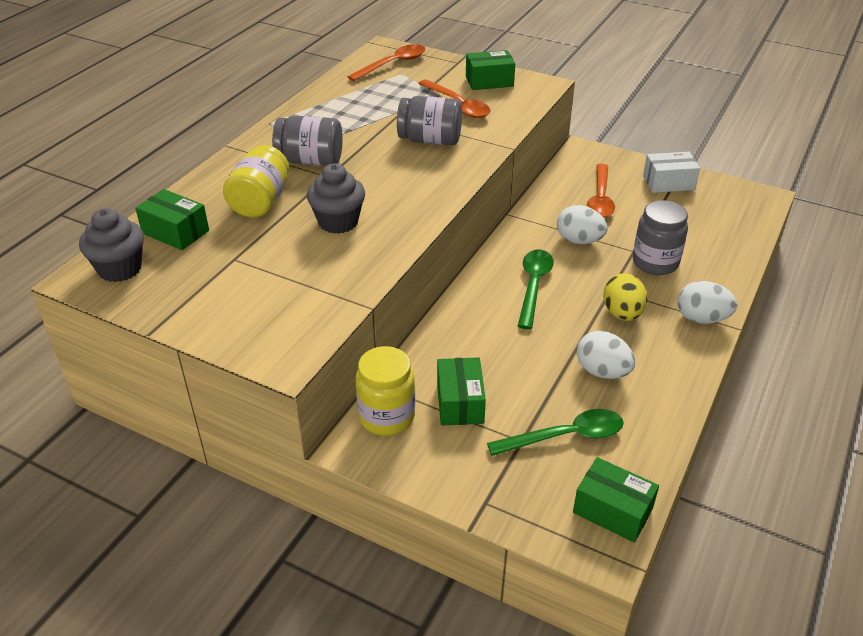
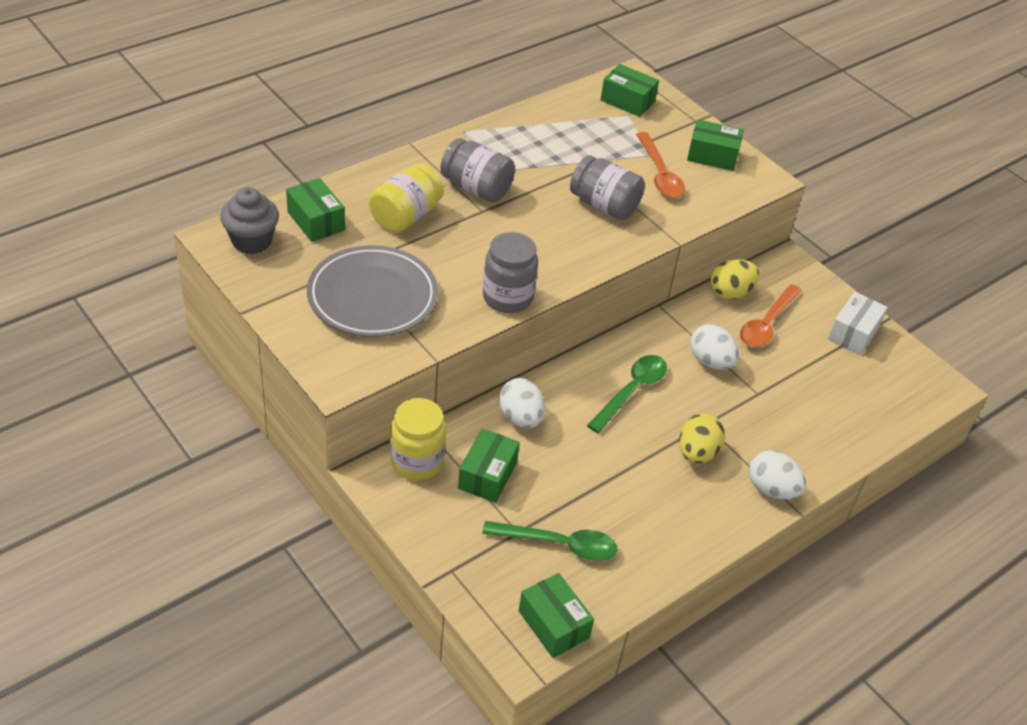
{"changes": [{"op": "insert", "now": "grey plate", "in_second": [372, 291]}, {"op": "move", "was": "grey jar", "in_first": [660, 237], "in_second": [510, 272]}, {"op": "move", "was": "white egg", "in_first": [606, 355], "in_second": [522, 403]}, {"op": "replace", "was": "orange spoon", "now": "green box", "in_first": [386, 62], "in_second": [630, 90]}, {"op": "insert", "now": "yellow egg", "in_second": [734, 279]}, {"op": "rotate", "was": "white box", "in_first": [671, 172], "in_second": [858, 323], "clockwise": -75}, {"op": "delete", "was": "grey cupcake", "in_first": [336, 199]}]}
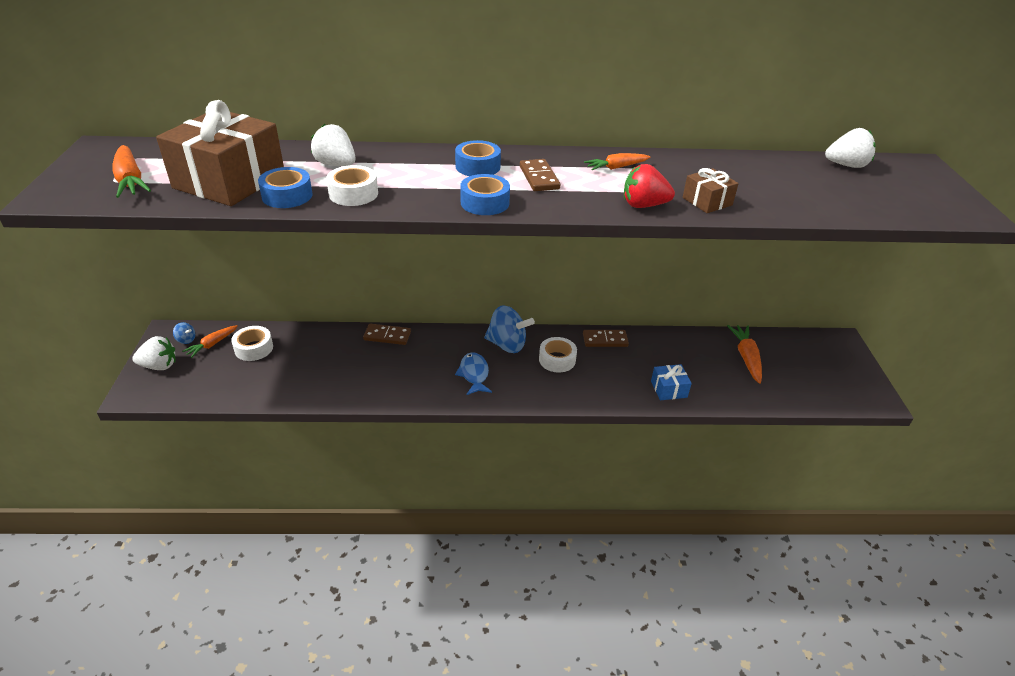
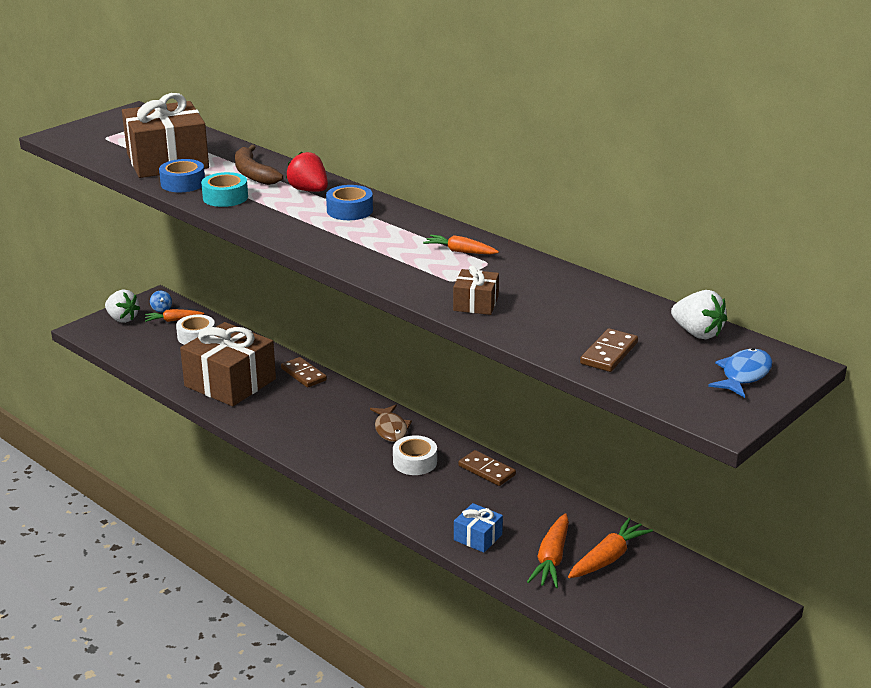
{"changes": [{"op": "insert", "now": "brown gift", "in_second": [228, 364]}, {"op": "recolor", "was": "white tape", "now": "turquoise tape", "in_first": [352, 185], "in_second": [224, 189]}, {"op": "replace", "was": "white strawberry", "now": "brown banana", "in_first": [333, 145], "in_second": [259, 165]}, {"op": "move", "was": "red strawberry", "in_first": [649, 186], "in_second": [307, 171]}, {"op": "replace", "was": "blue spinning top", "now": "brown fish", "in_first": [509, 329], "in_second": [391, 423]}, {"op": "move", "was": "orange carrot", "in_first": [131, 171], "in_second": [548, 550]}, {"op": "move", "was": "brown domino", "in_first": [540, 175], "in_second": [609, 350]}, {"op": "move", "was": "blue fish", "in_first": [473, 373], "in_second": [740, 373]}, {"op": "delete", "was": "blue tape", "in_first": [485, 194]}]}
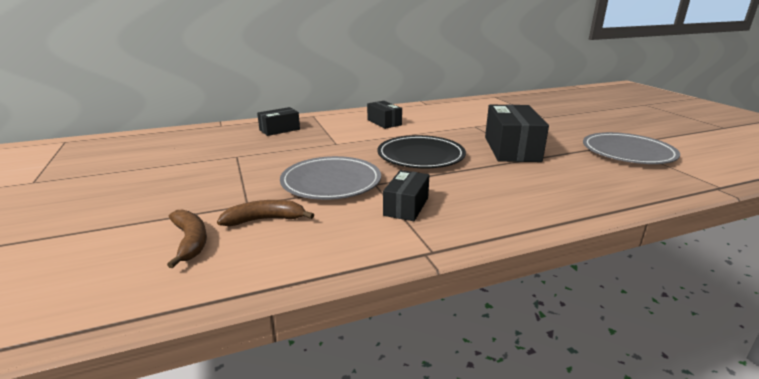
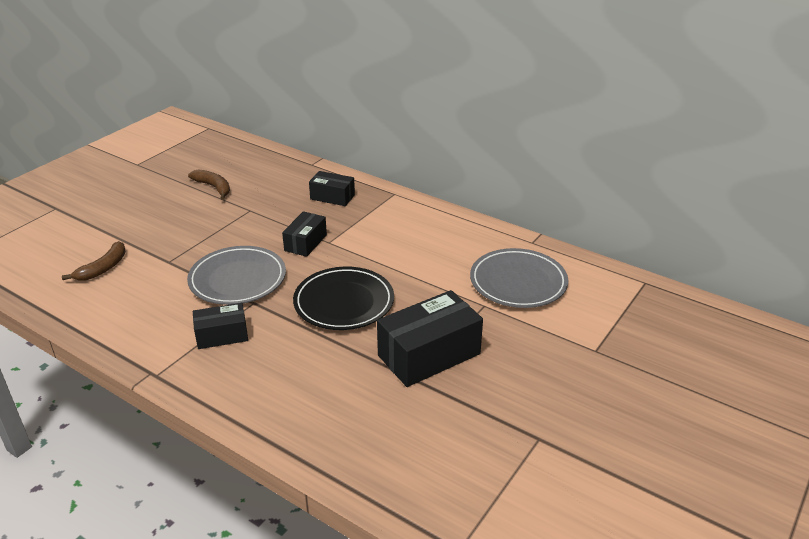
{"changes": [{"op": "move", "was": "brown banana", "in_first": [265, 213], "in_second": [209, 184]}, {"op": "move", "was": "black box", "in_first": [384, 115], "in_second": [304, 234]}, {"op": "move", "was": "grey plate", "in_first": [631, 148], "in_second": [519, 278]}]}
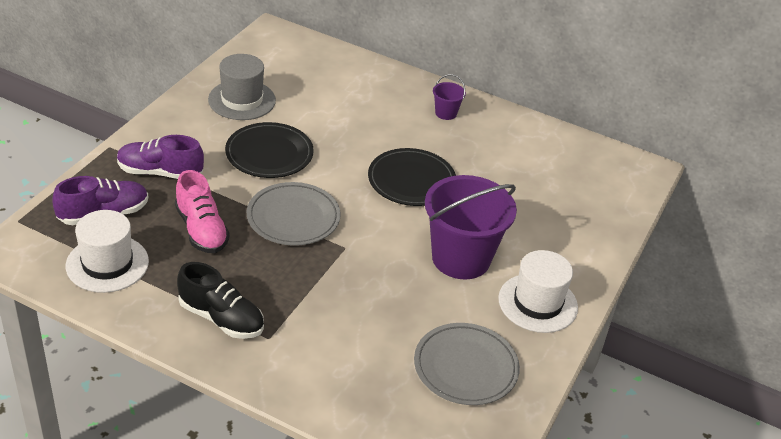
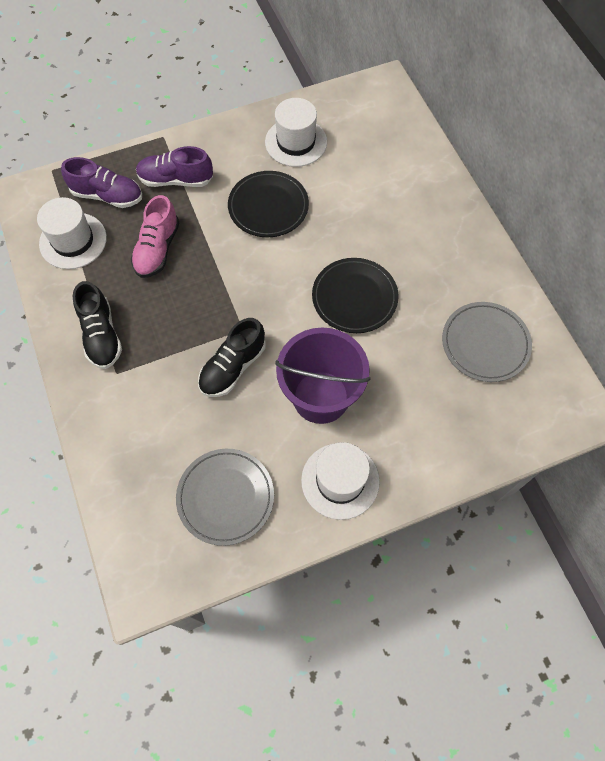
{"changes": [{"op": "rotate", "was": "purple shoe", "in_first": [160, 157], "in_second": [174, 166], "clockwise": -45}, {"op": "insert", "now": "black shoe", "in_second": [232, 357]}, {"op": "recolor", "was": "grey hat", "now": "white hat", "in_first": [242, 87], "in_second": [296, 132]}, {"op": "move", "was": "grey plate", "in_first": [294, 214], "in_second": [487, 342]}, {"op": "delete", "was": "purple bucket", "in_first": [449, 97]}]}
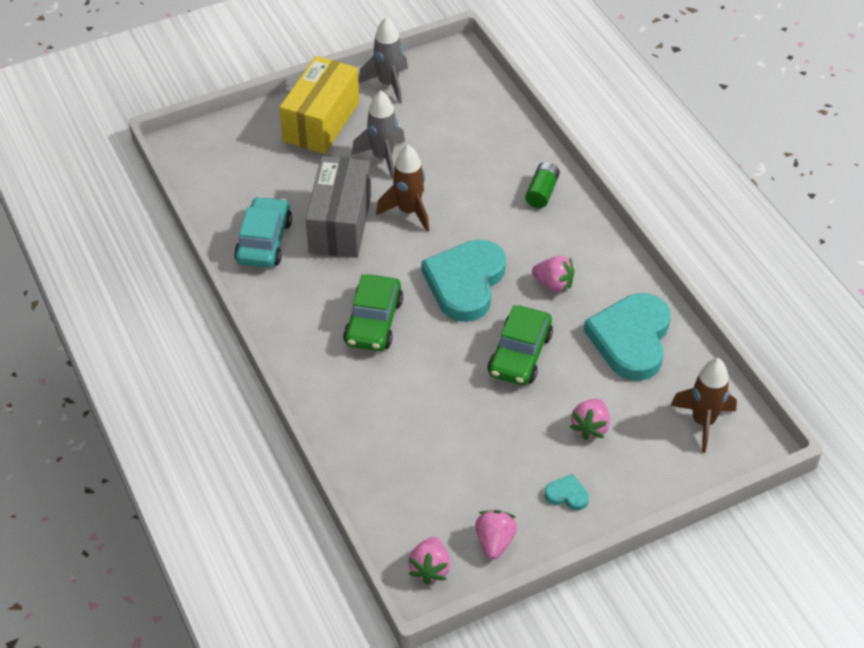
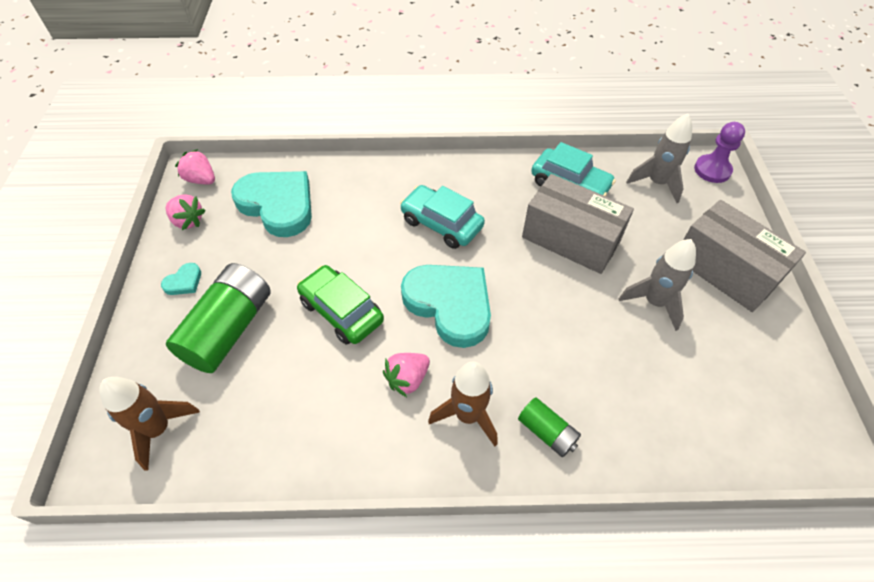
{"changes": [{"op": "replace", "was": "pink strawberry", "now": "green battery", "in_first": [590, 419], "in_second": [218, 318]}, {"op": "move", "was": "turquoise heart", "in_first": [627, 337], "in_second": [271, 204]}, {"op": "recolor", "was": "green car", "now": "turquoise car", "in_first": [373, 312], "in_second": [442, 217]}, {"op": "move", "was": "brown rocket", "in_first": [402, 188], "in_second": [462, 403]}, {"op": "move", "was": "grey rocket", "in_first": [383, 60], "in_second": [659, 158]}, {"op": "recolor", "was": "yellow box", "now": "grey box", "in_first": [319, 105], "in_second": [744, 256]}, {"op": "insert", "now": "purple pawn", "in_second": [719, 152]}]}
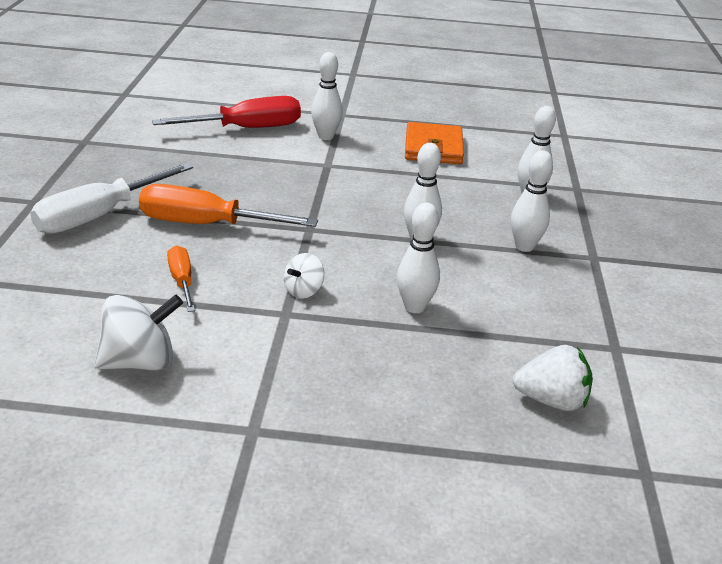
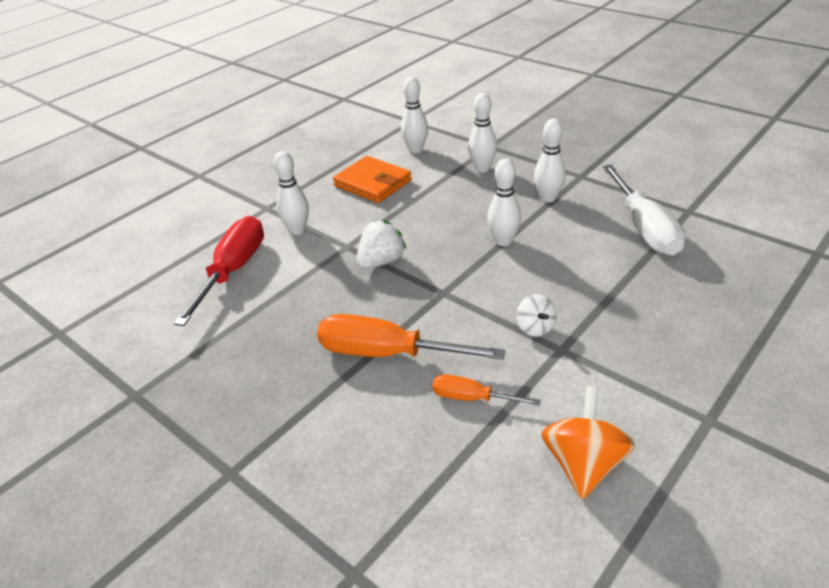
{"changes": [{"op": "rotate", "was": "orange screwdriver", "in_first": [228, 205], "in_second": [411, 337], "clockwise": 60}, {"op": "move", "was": "white strawberry", "in_first": [553, 378], "in_second": [381, 244]}, {"op": "move", "was": "white bowling pin", "in_first": [418, 257], "in_second": [414, 115]}, {"op": "recolor", "was": "white spinning top", "now": "orange spinning top", "in_first": [138, 333], "in_second": [588, 442]}, {"op": "move", "was": "white screwdriver", "in_first": [111, 198], "in_second": [643, 210]}]}
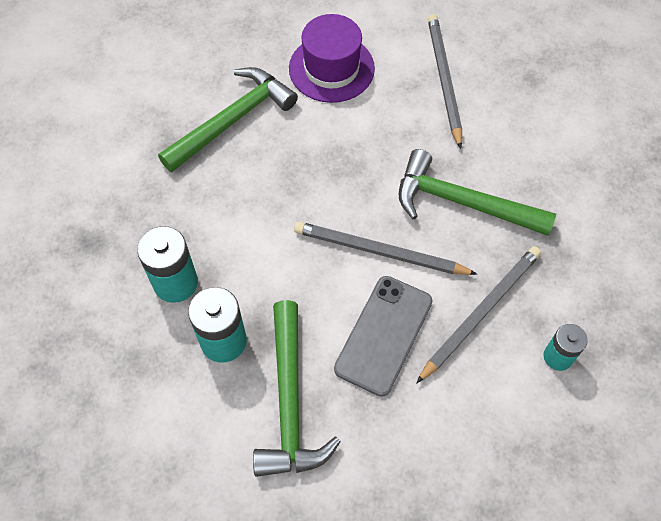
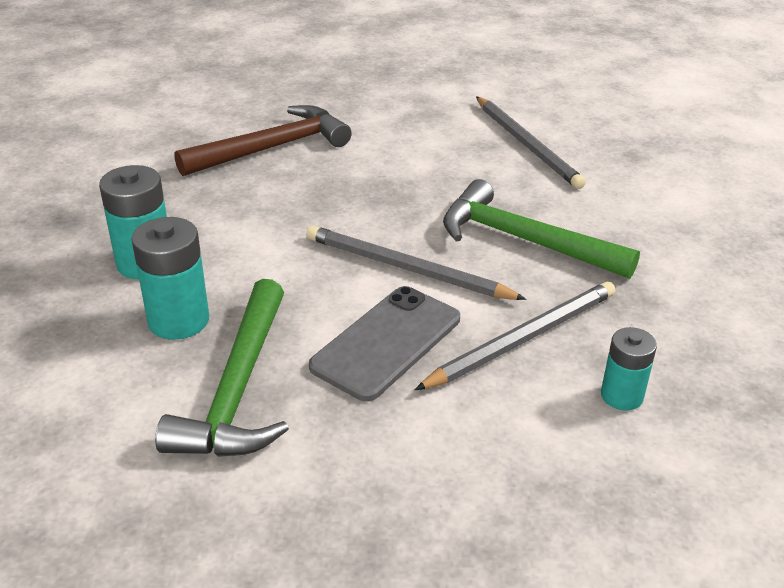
{"changes": [{"op": "recolor", "was": "green hammer", "now": "brown hammer", "in_first": [228, 119], "in_second": [263, 140]}, {"op": "rotate", "was": "grey pencil", "in_first": [445, 81], "in_second": [531, 142], "clockwise": 150}, {"op": "delete", "was": "purple hat", "in_first": [332, 58]}]}
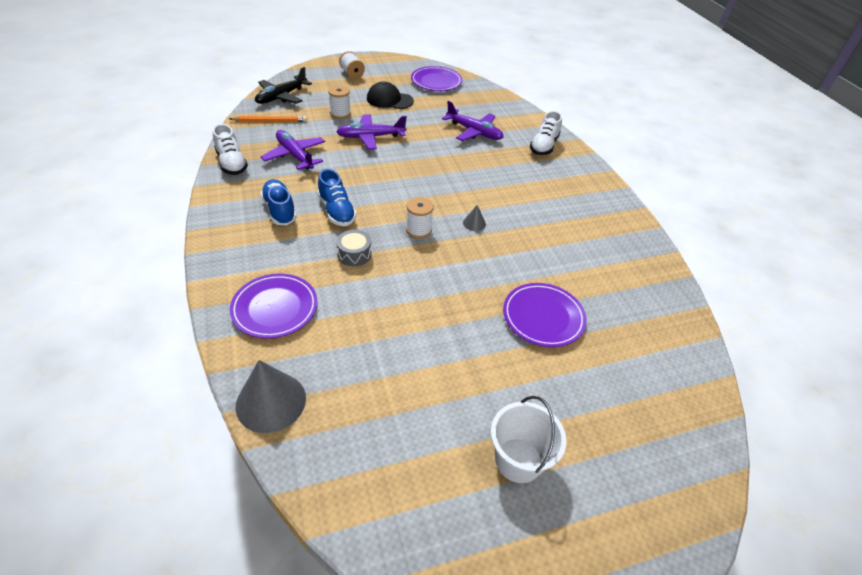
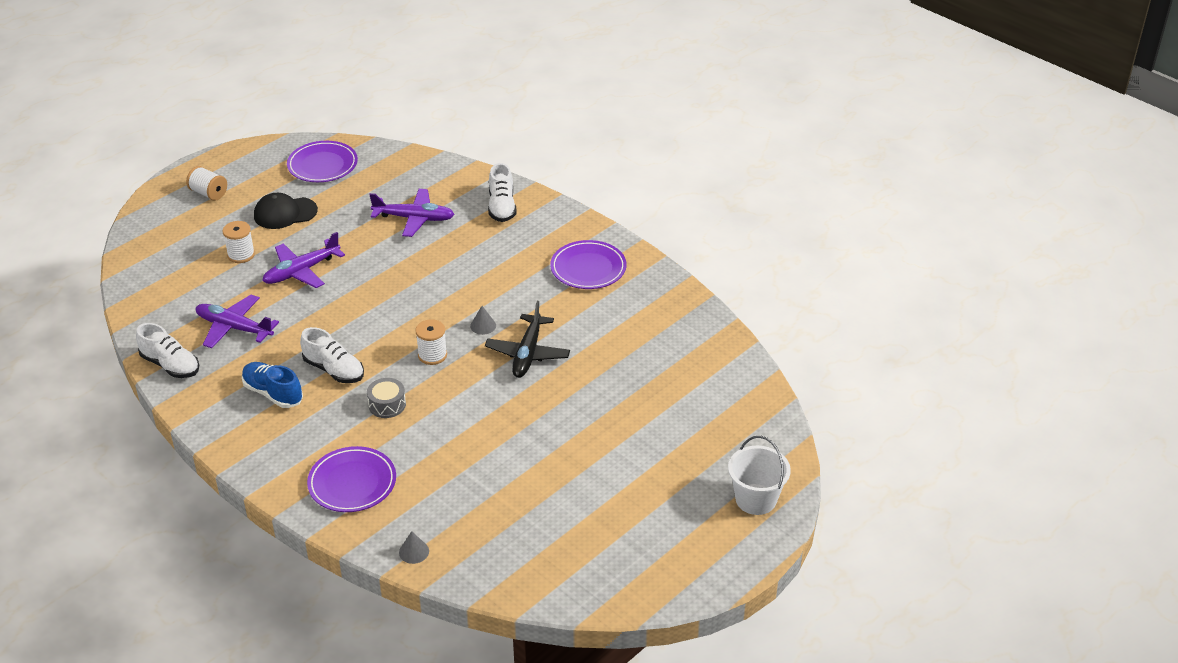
{"changes": [{"op": "recolor", "was": "blue shoe", "now": "white shoe", "in_first": [337, 197], "in_second": [332, 355]}, {"op": "resize", "was": "grey cone", "in_first": [271, 396], "in_second": [414, 547], "ratio": 0.47}, {"op": "move", "was": "black plane", "in_first": [283, 85], "in_second": [527, 339]}, {"op": "move", "was": "purple plate", "in_first": [545, 315], "in_second": [588, 264]}, {"op": "move", "was": "white bucket", "in_first": [528, 439], "in_second": [759, 475]}, {"op": "delete", "was": "orange pencil", "in_first": [268, 119]}]}
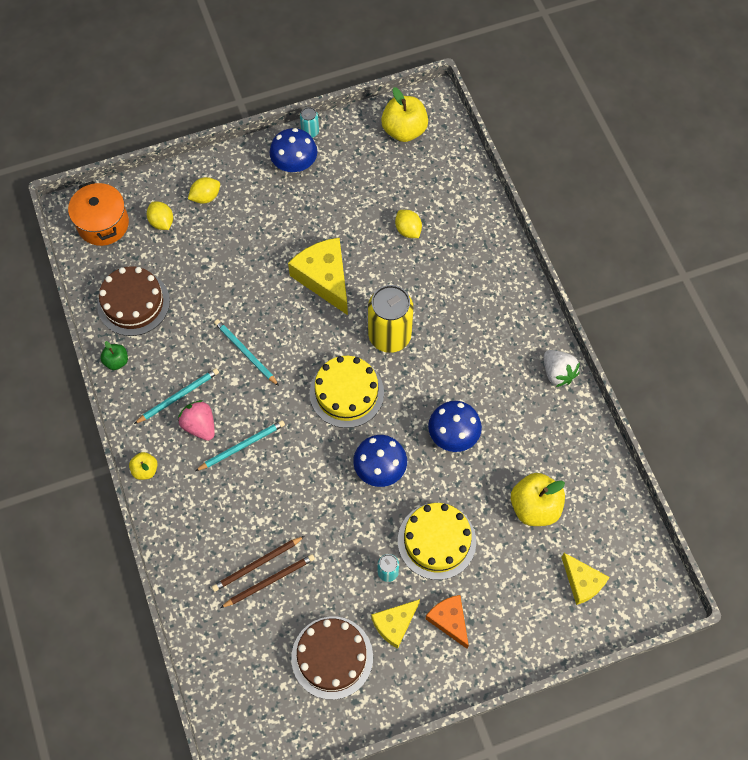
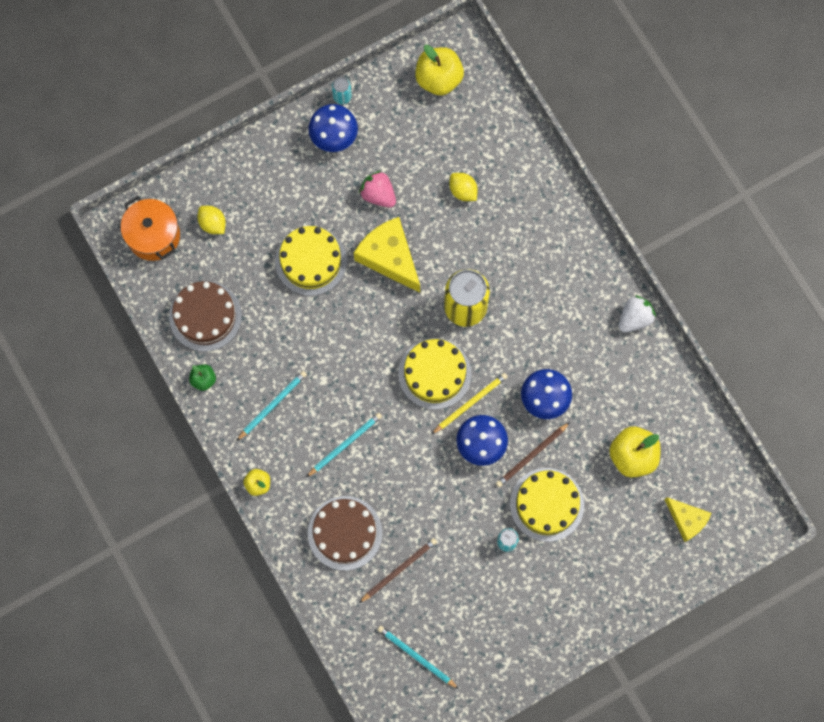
{"changes": [{"op": "insert", "now": "yellow cake", "in_second": [311, 261]}, {"op": "move", "was": "brown cake", "in_first": [332, 658], "in_second": [345, 533]}, {"op": "move", "was": "pink strawberry", "in_first": [196, 420], "in_second": [377, 189]}, {"op": "move", "was": "turquoise pencil", "in_first": [246, 352], "in_second": [418, 657]}, {"op": "insert", "now": "yellow pencil", "in_second": [470, 403]}, {"op": "move", "was": "brown pencil", "in_first": [258, 564], "in_second": [533, 454]}, {"op": "rotate", "was": "white strawberry", "in_first": [562, 368], "in_second": [637, 313], "clockwise": -90}, {"op": "delete", "was": "yellow lemon", "in_first": [204, 190]}, {"op": "delete", "was": "yellow cheese", "in_first": [395, 624]}, {"op": "delete", "was": "orange cheese", "in_first": [447, 622]}]}
